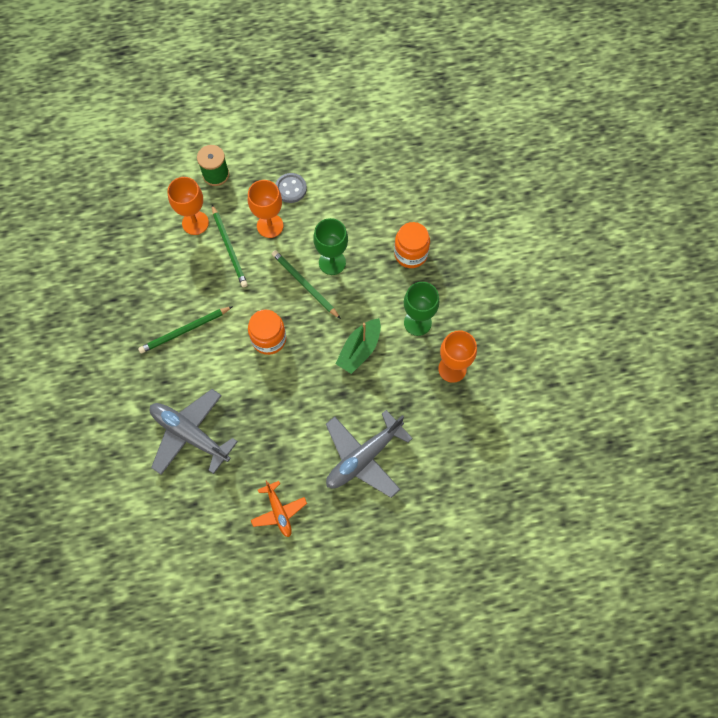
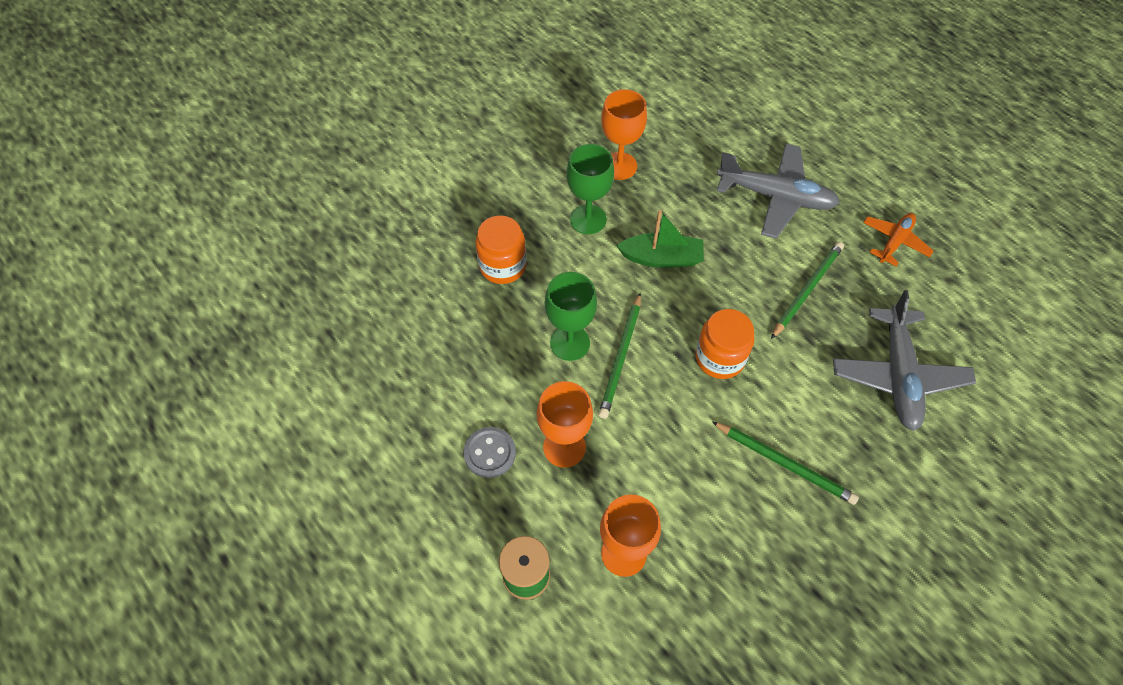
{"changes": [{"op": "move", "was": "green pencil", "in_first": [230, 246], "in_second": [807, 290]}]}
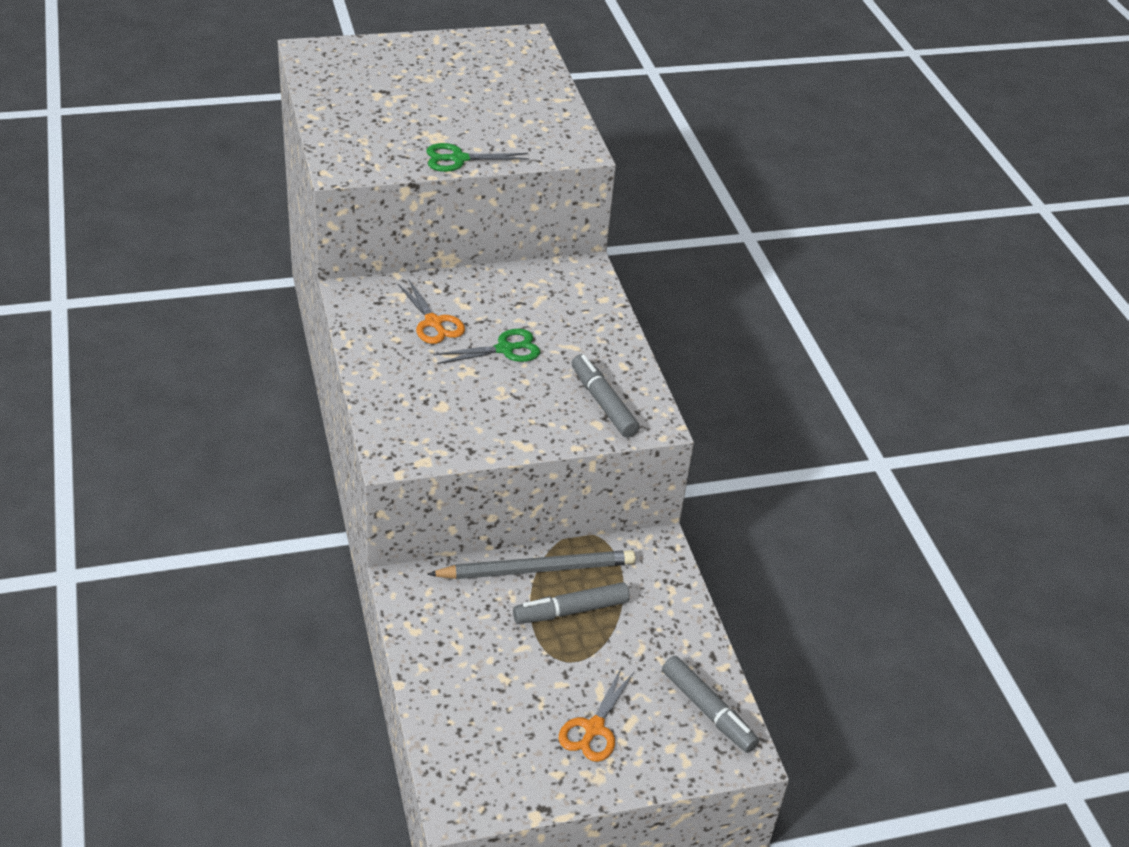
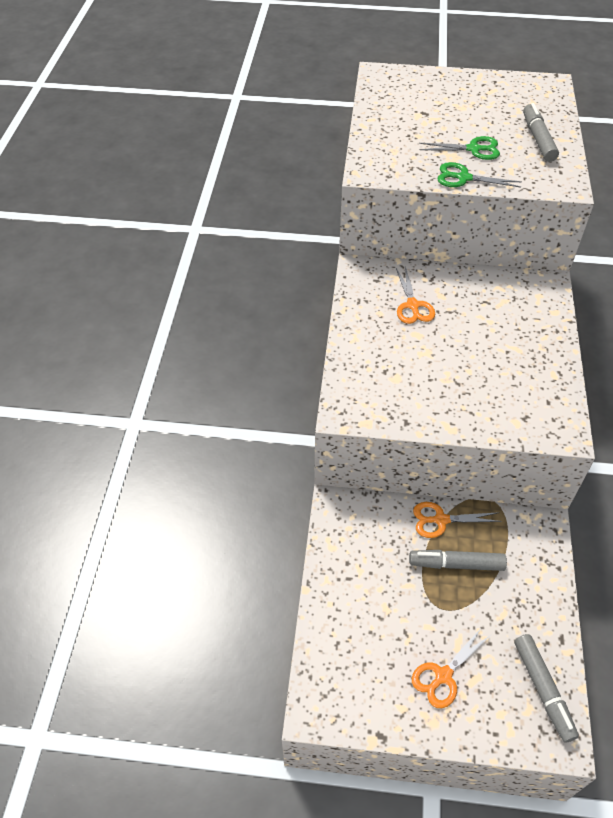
{"changes": [{"op": "replace", "was": "grey pencil", "now": "orange scissors", "in_first": [531, 564], "in_second": [457, 520]}, {"op": "move", "was": "green scissors", "in_first": [487, 346], "in_second": [459, 148]}, {"op": "move", "was": "grey marker", "in_first": [605, 396], "in_second": [541, 132]}]}
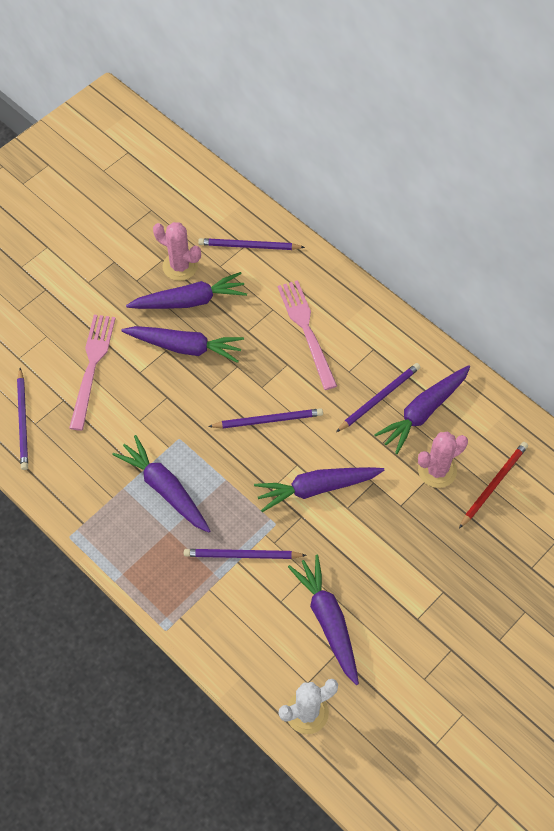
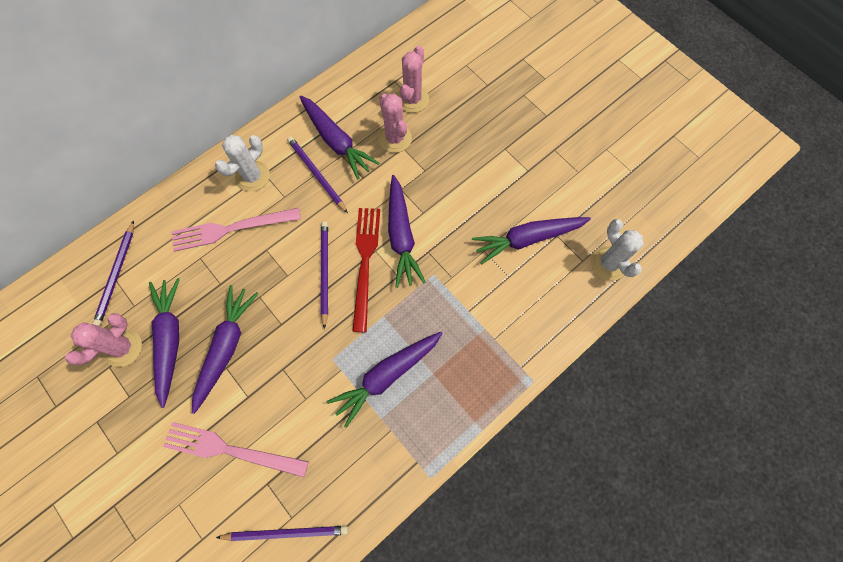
{"changes": [{"op": "insert", "now": "white cactus", "in_second": [242, 163]}, {"op": "insert", "now": "red fork", "in_second": [366, 270]}, {"op": "replace", "was": "red pencil", "now": "pink cactus", "in_first": [493, 485], "in_second": [413, 79]}, {"op": "delete", "was": "purple pencil", "in_first": [245, 554]}]}
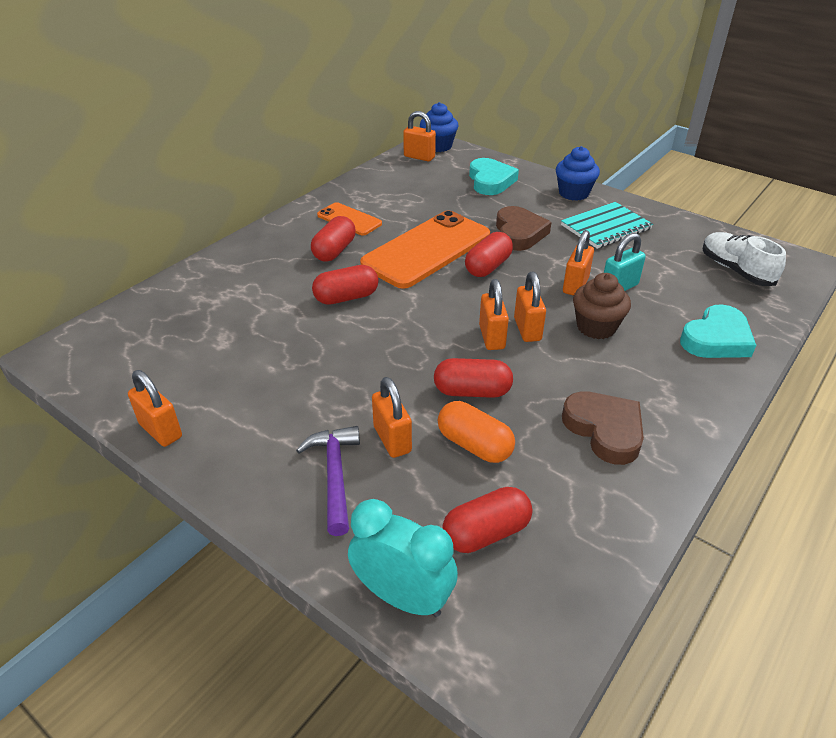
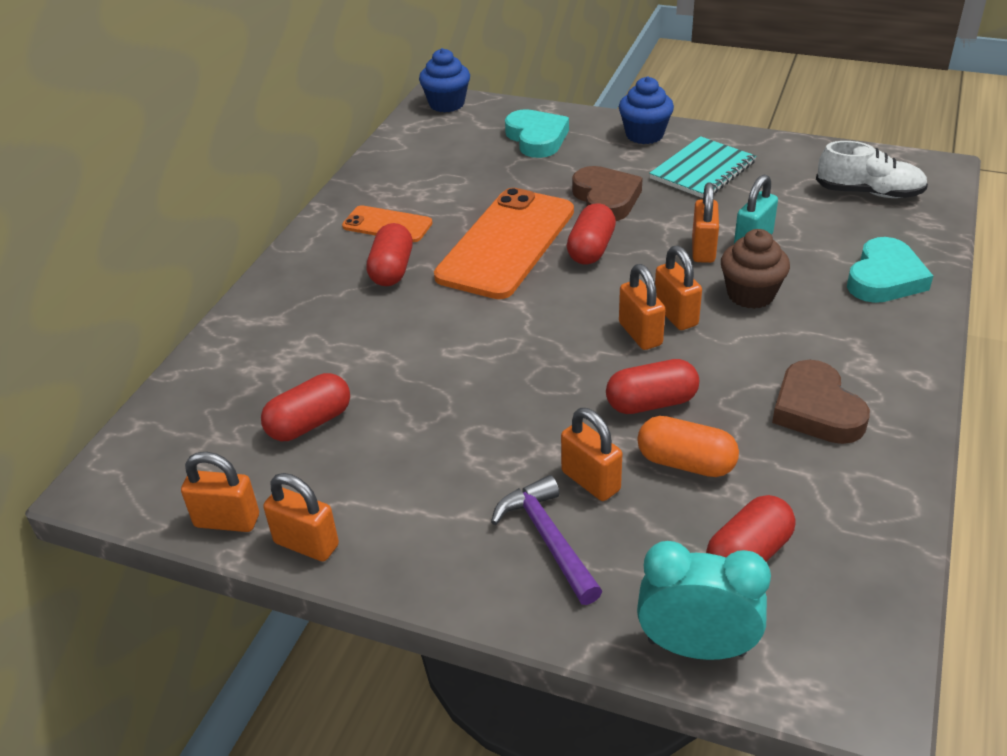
{"changes": [{"op": "move", "was": "orange padlock", "in_first": [419, 136], "in_second": [220, 492]}, {"op": "move", "was": "red capsule", "in_first": [345, 285], "in_second": [305, 407]}, {"op": "rotate", "was": "brown heart", "in_first": [603, 428], "in_second": [821, 402], "clockwise": -150}, {"op": "rotate", "was": "white shoe", "in_first": [744, 259], "in_second": [872, 169], "clockwise": 150}]}
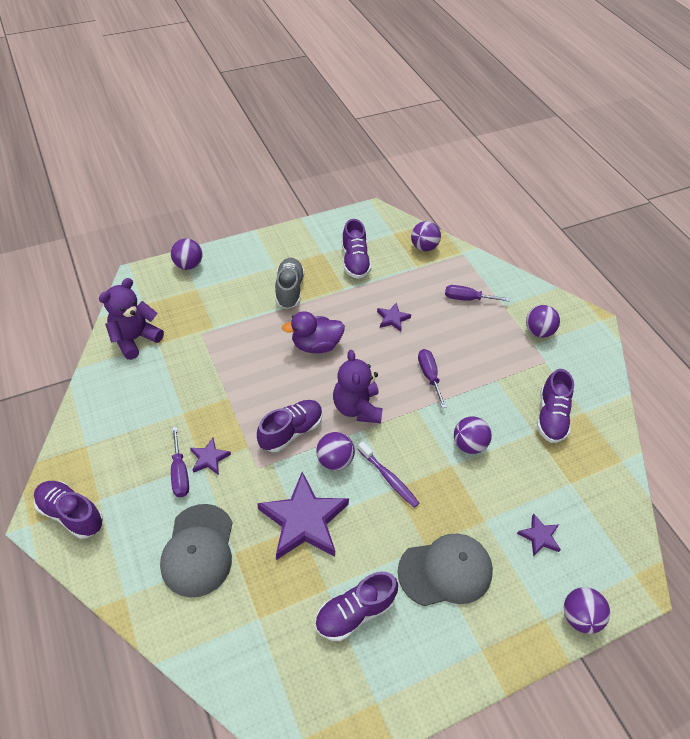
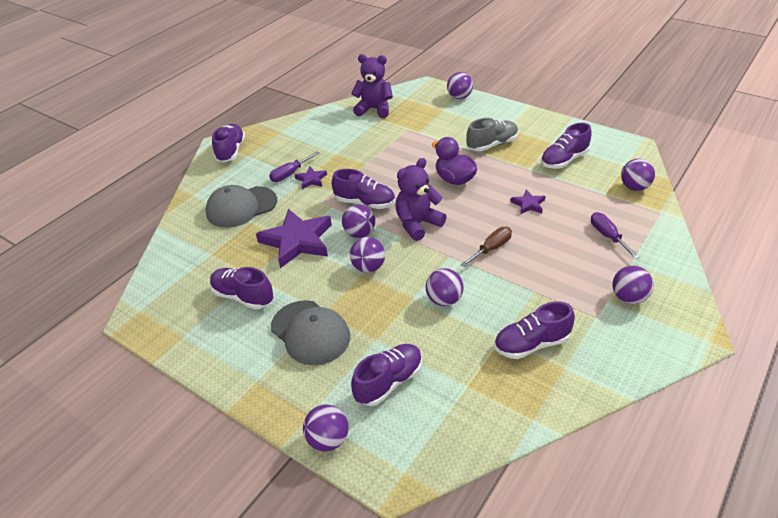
{"changes": [{"op": "replace", "was": "purple toothbrush", "now": "purple ball", "in_first": [388, 474], "in_second": [367, 255]}, {"op": "replace", "was": "purple star", "now": "purple shoe", "in_first": [539, 535], "in_second": [386, 375]}, {"op": "recolor", "was": "purple screwdriver", "now": "brown screwdriver", "in_first": [432, 378], "in_second": [486, 247]}]}
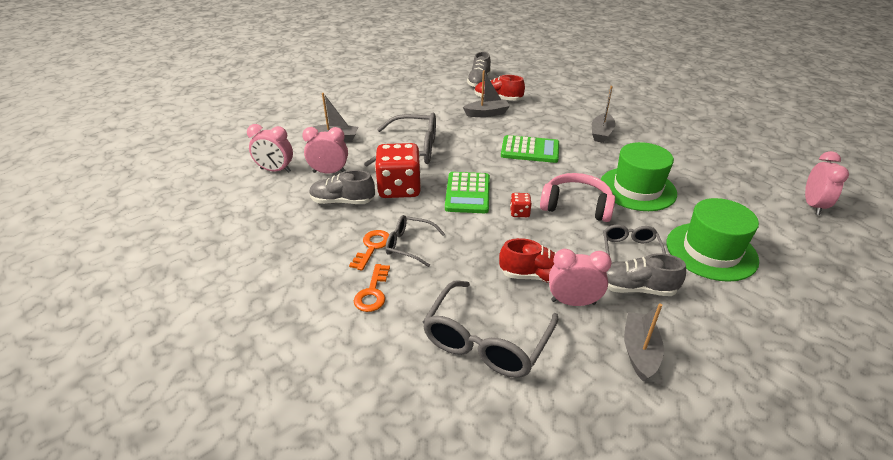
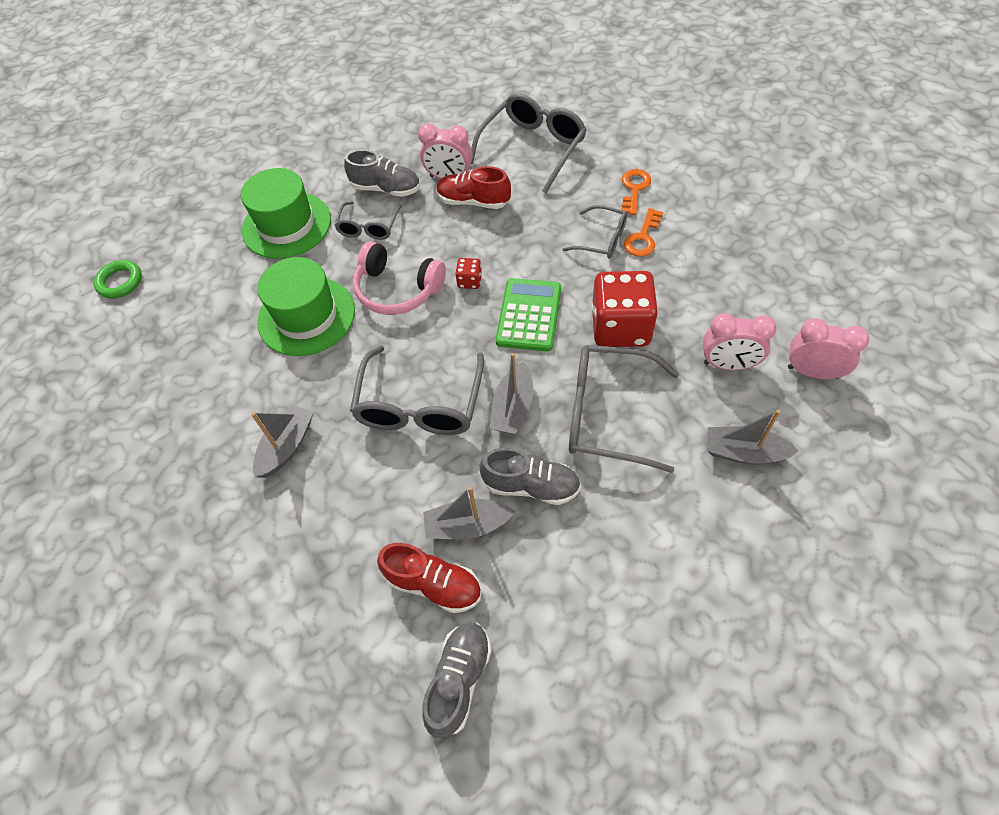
{"changes": [{"op": "replace", "was": "pink clock", "now": "green ring", "in_first": [827, 183], "in_second": [118, 279]}, {"op": "replace", "was": "green calculator", "now": "grey glasses", "in_first": [530, 149], "in_second": [417, 390]}, {"op": "move", "was": "grey shoe", "in_first": [342, 187], "in_second": [530, 476]}, {"op": "move", "was": "grey boat", "in_first": [644, 342], "in_second": [511, 393]}]}
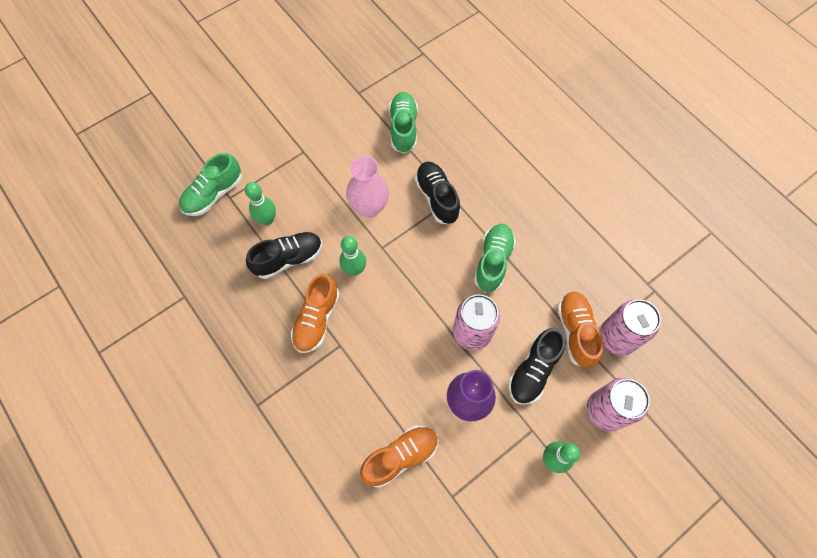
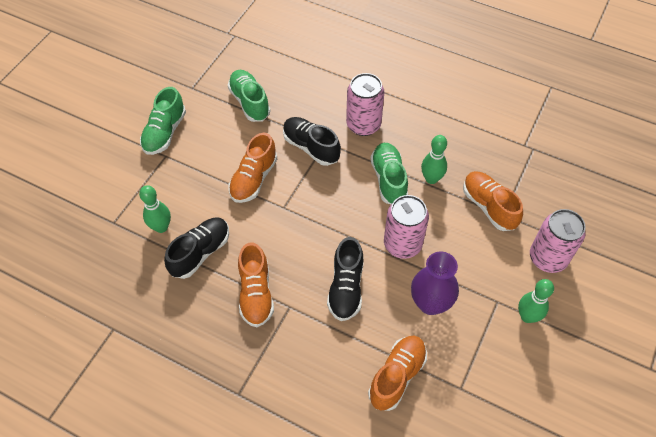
{"changes": [{"op": "move", "was": "green shoe", "in_first": [210, 184], "in_second": [163, 121]}, {"op": "replace", "was": "pink vase", "now": "orange shoe", "in_first": [367, 187], "in_second": [252, 168]}, {"op": "move", "was": "black shoe", "in_first": [537, 366], "in_second": [345, 279]}, {"op": "move", "was": "pink can", "in_first": [630, 327], "in_second": [365, 104]}, {"op": "move", "was": "green bowling pin", "in_first": [352, 256], "in_second": [434, 159]}]}
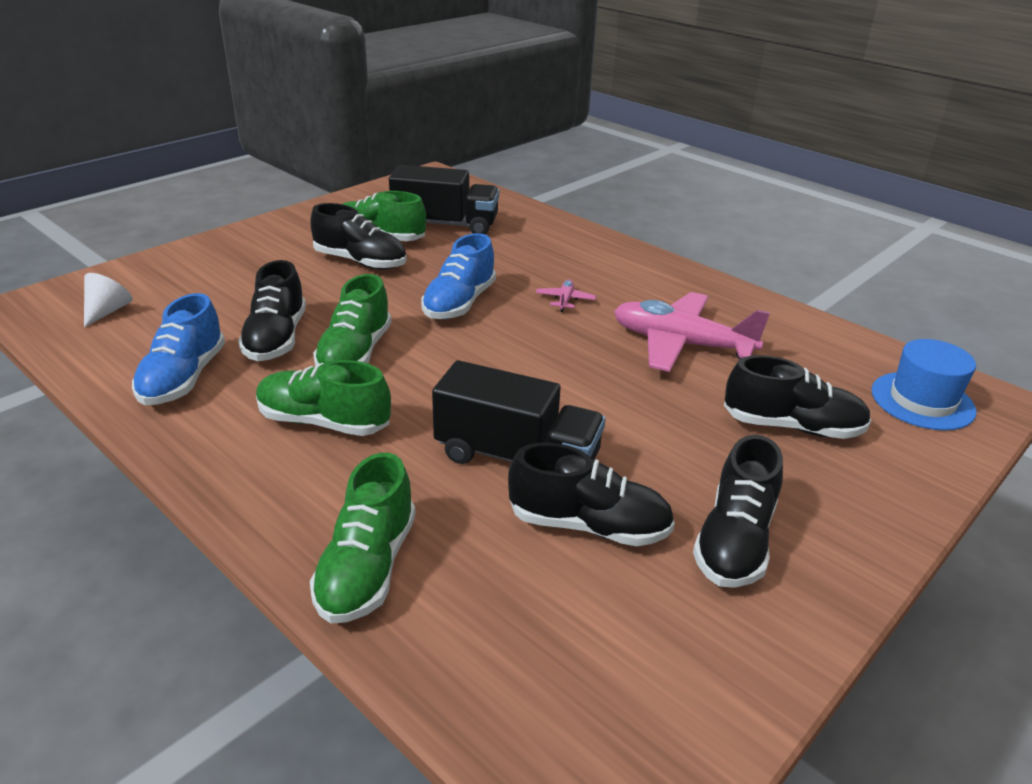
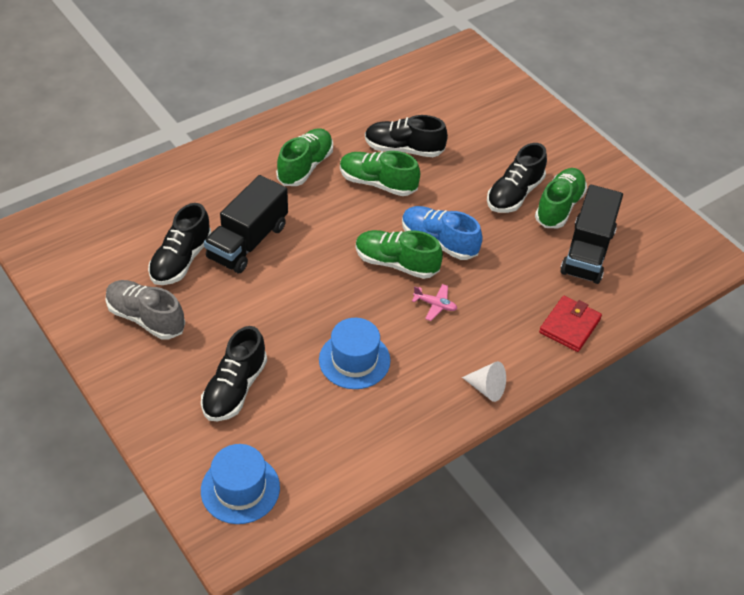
{"changes": [{"op": "recolor", "was": "black shoe", "now": "grey shoe", "in_first": [738, 511], "in_second": [145, 309]}, {"op": "replace", "was": "pink plane", "now": "blue hat", "in_first": [692, 332], "in_second": [355, 353]}, {"op": "move", "was": "green shoe", "in_first": [363, 538], "in_second": [399, 254]}, {"op": "move", "was": "white cone", "in_first": [108, 300], "in_second": [484, 381]}, {"op": "insert", "now": "red wallet", "in_second": [570, 324]}, {"op": "delete", "was": "blue shoe", "in_first": [178, 349]}]}
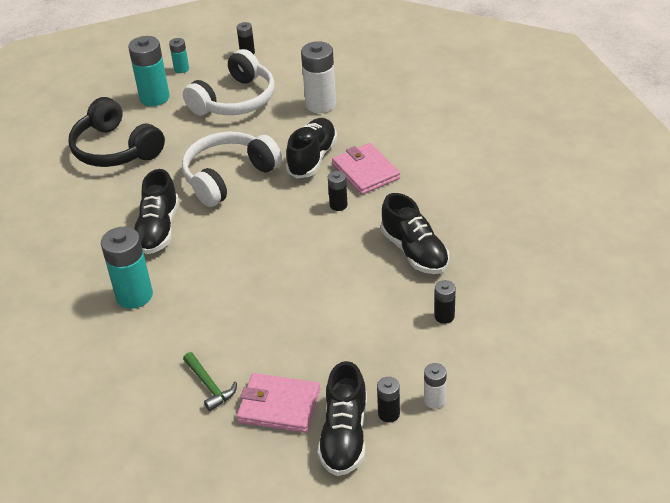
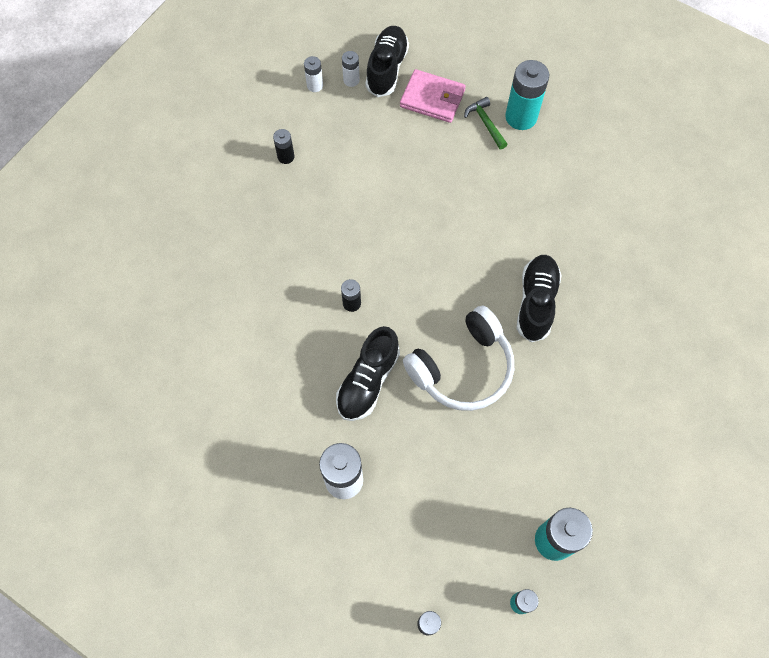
{"changes": [{"op": "recolor", "was": "black battery", "now": "white battery", "in_first": [388, 400], "in_second": [351, 69]}, {"op": "move", "was": "turquoise battery", "in_first": [127, 268], "in_second": [527, 95]}, {"op": "delete", "was": "black headphones", "in_first": [116, 132]}, {"op": "delete", "was": "white headphones", "in_first": [229, 82]}, {"op": "delete", "was": "pink wallet", "in_first": [366, 169]}, {"op": "delete", "was": "black shoe", "in_first": [415, 233]}]}
